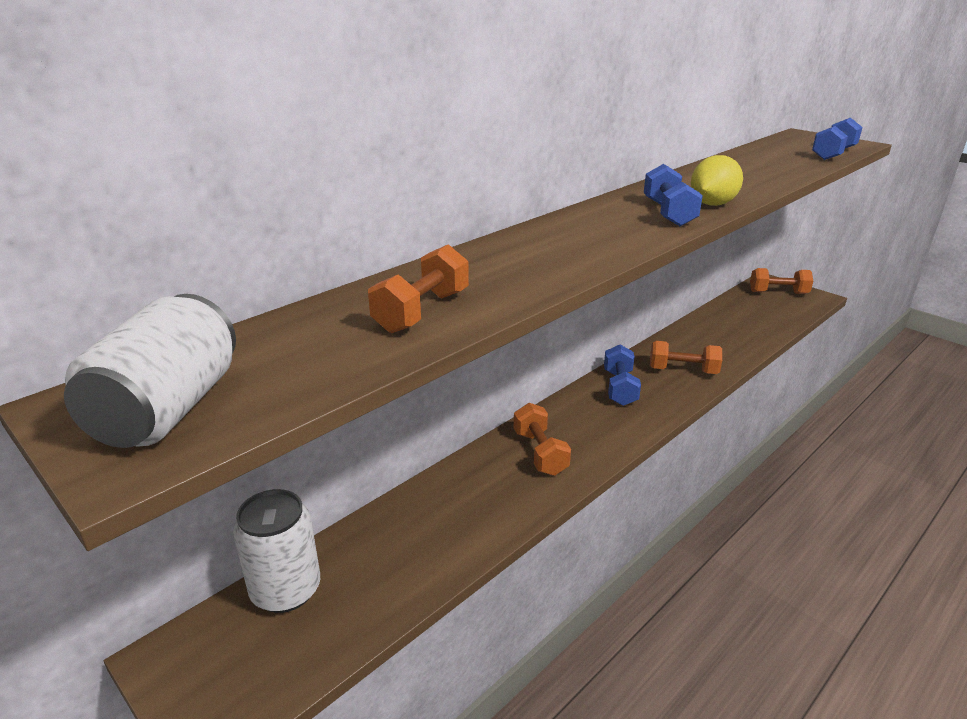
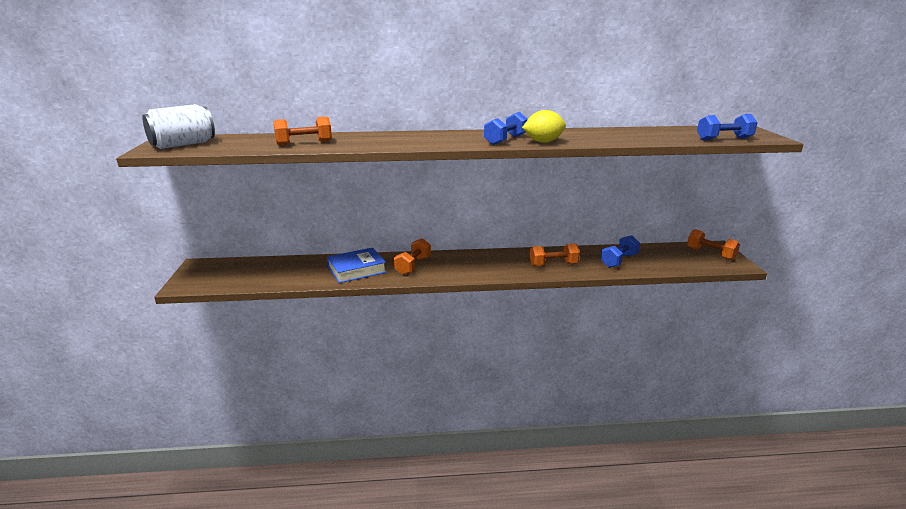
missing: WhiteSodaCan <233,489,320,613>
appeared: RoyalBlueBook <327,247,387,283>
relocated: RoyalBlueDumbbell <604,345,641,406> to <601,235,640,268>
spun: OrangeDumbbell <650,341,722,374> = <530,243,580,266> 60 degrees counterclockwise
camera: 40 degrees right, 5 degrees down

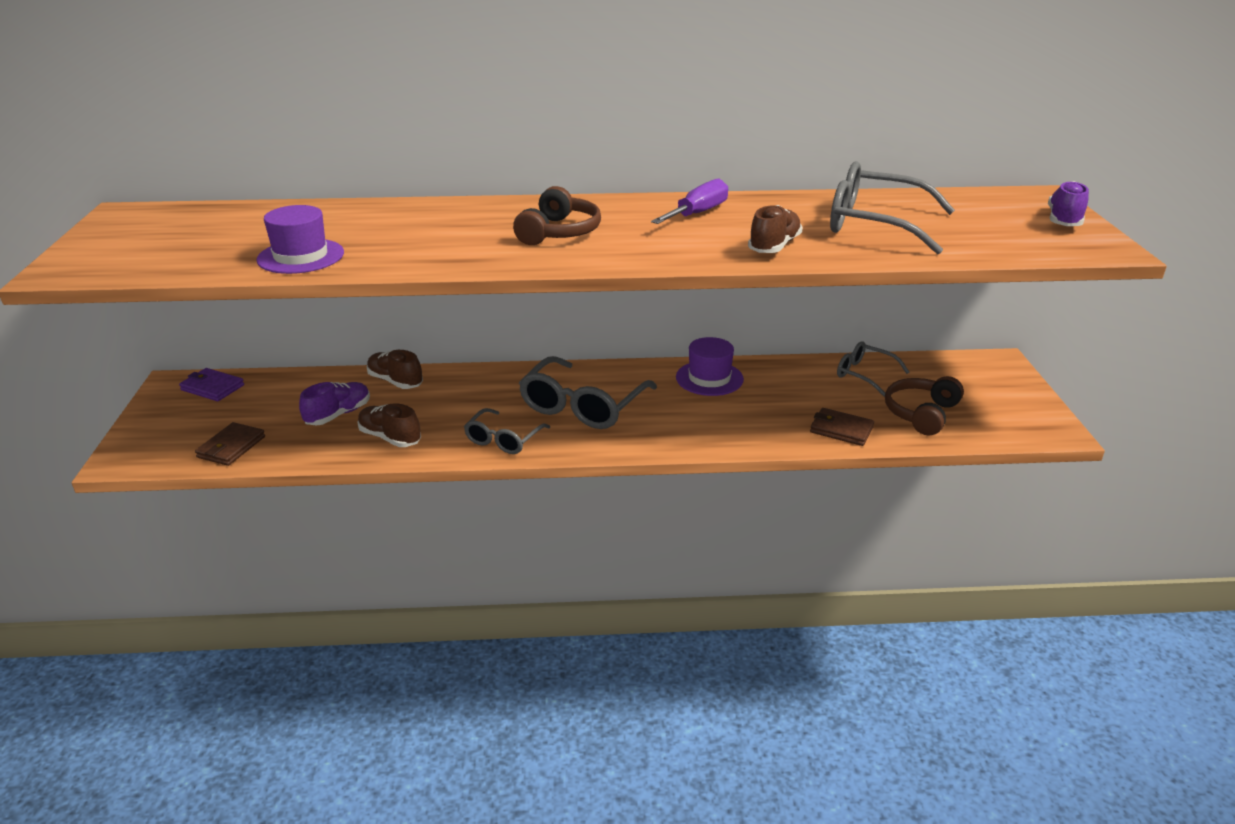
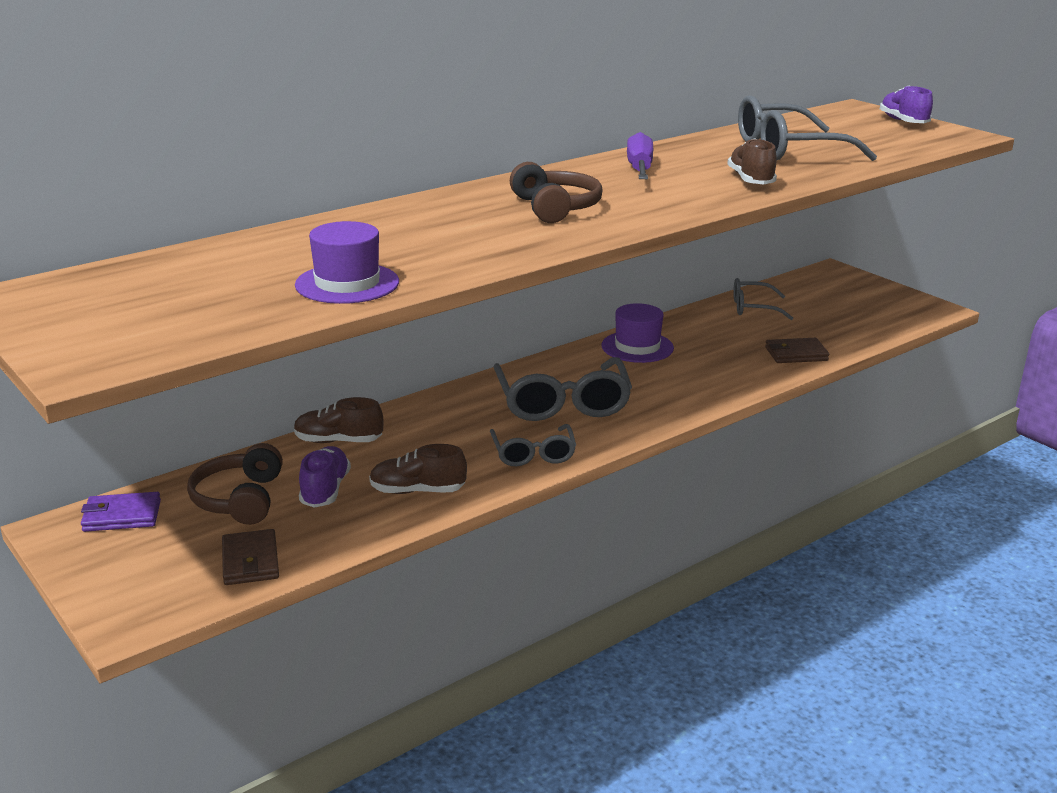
relocated: DarkBrownHeadphones <885,376,964,435> to <187,443,283,525>
camera: 35 degrees left, 5 degrees down

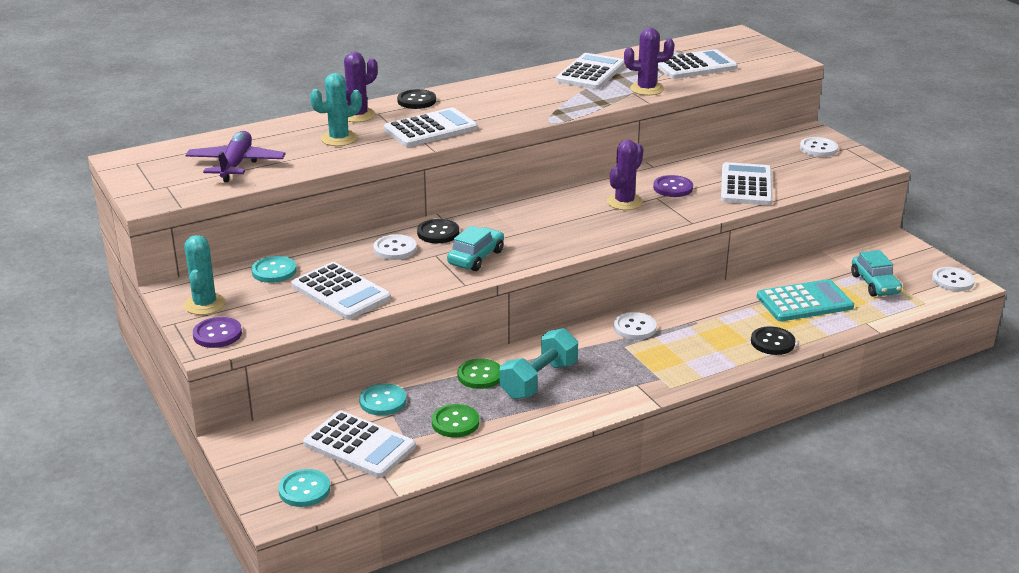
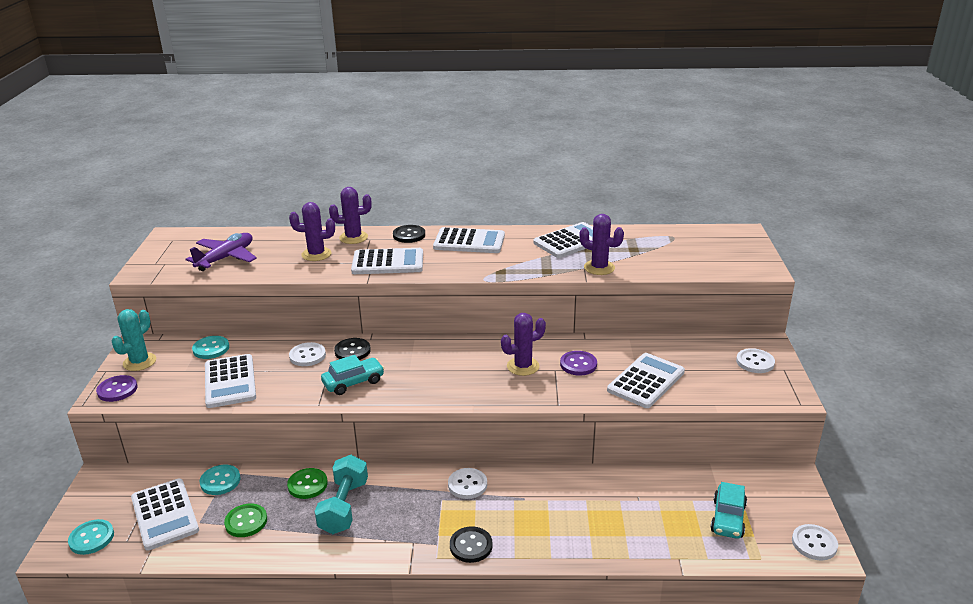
missing: TealPocketCalculator <757,279,854,321>
relocated: WhitePocketCalculator <658,49,738,79> to <433,227,505,253>; JetBlackSewingButton <751,326,795,355> to <450,526,492,563>
colour: TealSaguaroCactus <310,73,362,146> to RoyalPurpleSaguaroCactus <289,202,335,261>
spun: TealDumbbell <500,328,578,399> = <315,455,368,534> 60 degrees counterclockwise
camera: 30 degrees right, 0 degrees up

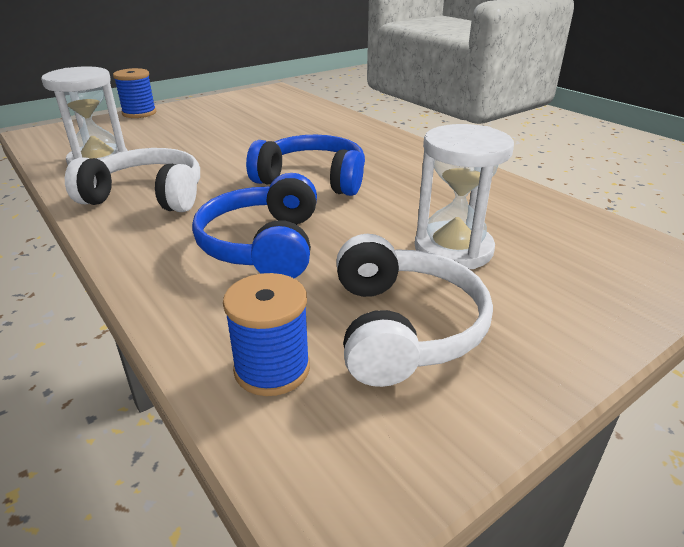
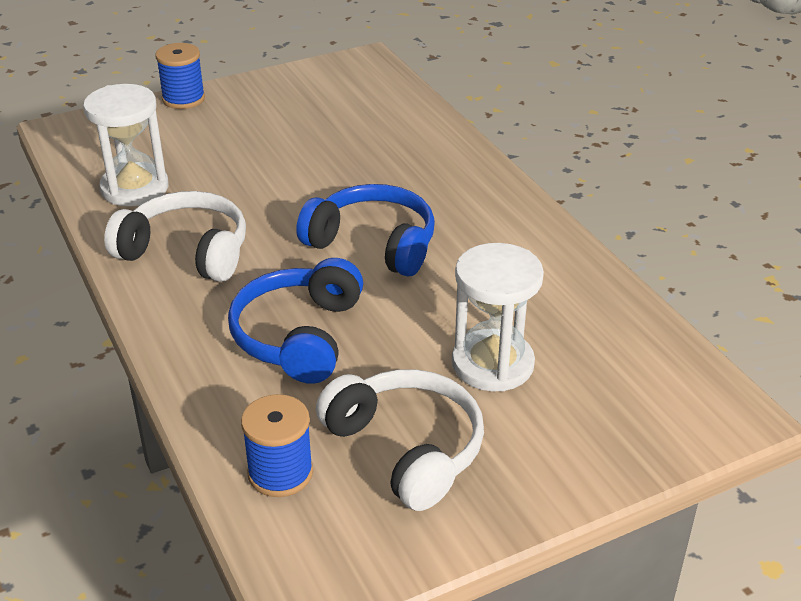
spun: WhiteHeadphones <336,234,493,387> = <316,369,484,511> 45 degrees counterclockwise
camera: 10 degrees right, 5 degrees up

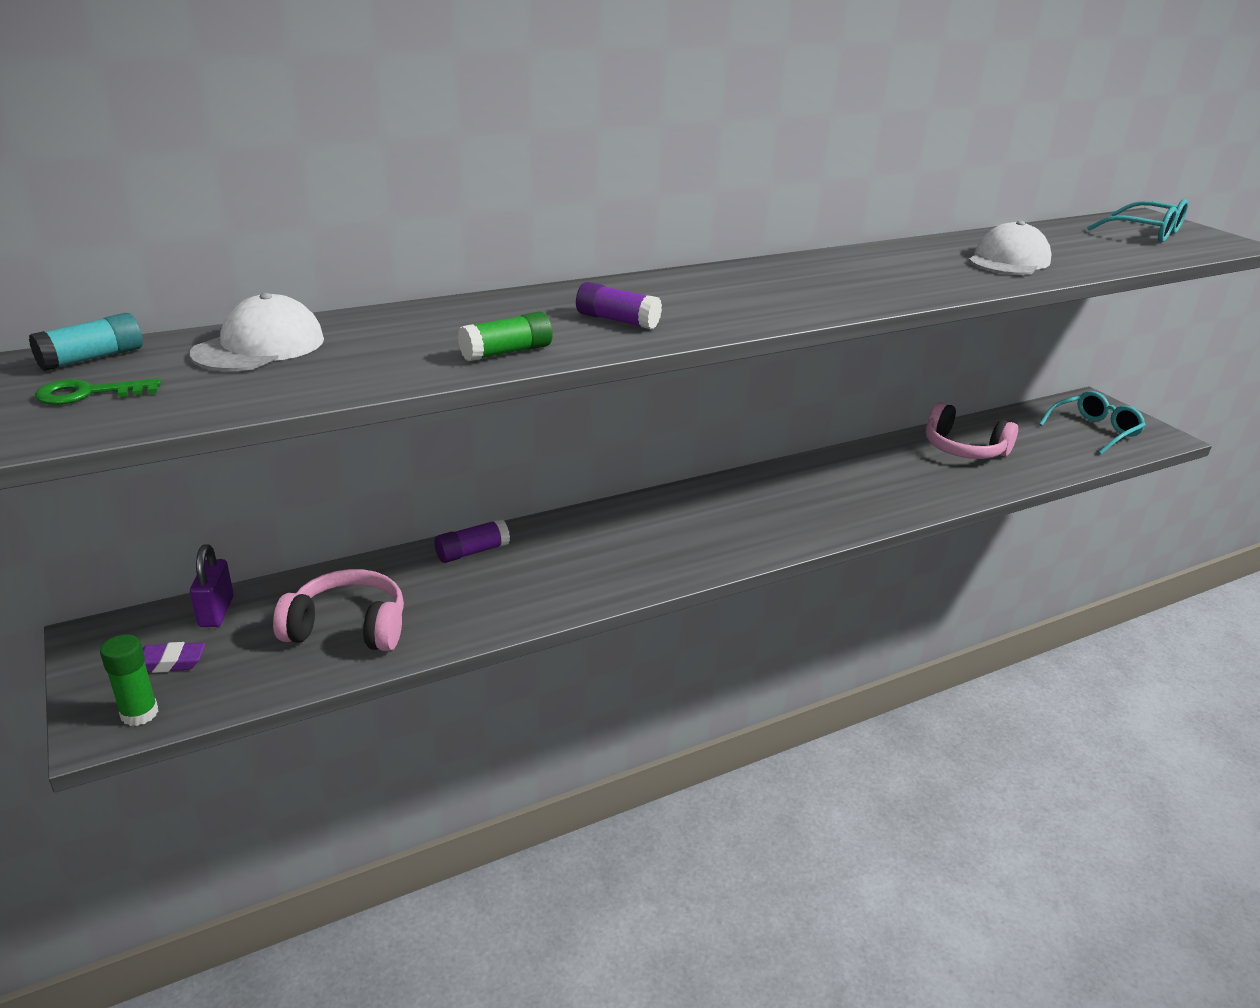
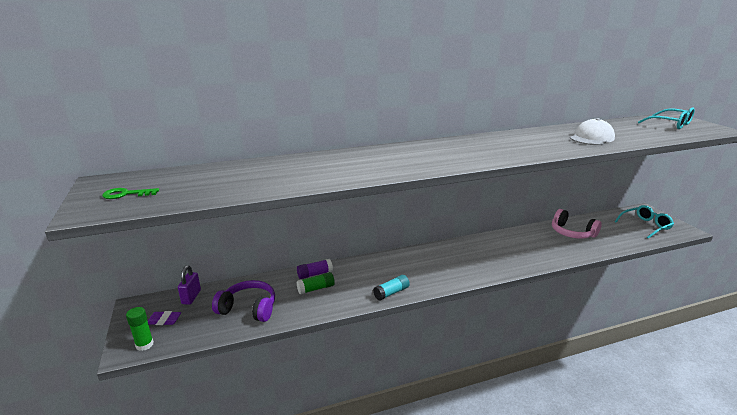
missing: RoyalPurpleGlue <576,282,662,329>; WhiteBaseballCap <190,293,324,371>
relocated: LeafGreenGlue <458,312,553,362> to <297,272,335,295>; TealGlue <29,313,143,371> to <373,275,410,301>
colour: RosePinkHeadphones <273,569,404,651> to RoyalPurpleHeadphones <212,280,275,322>
camera: 10 degrees right, 5 degrees down

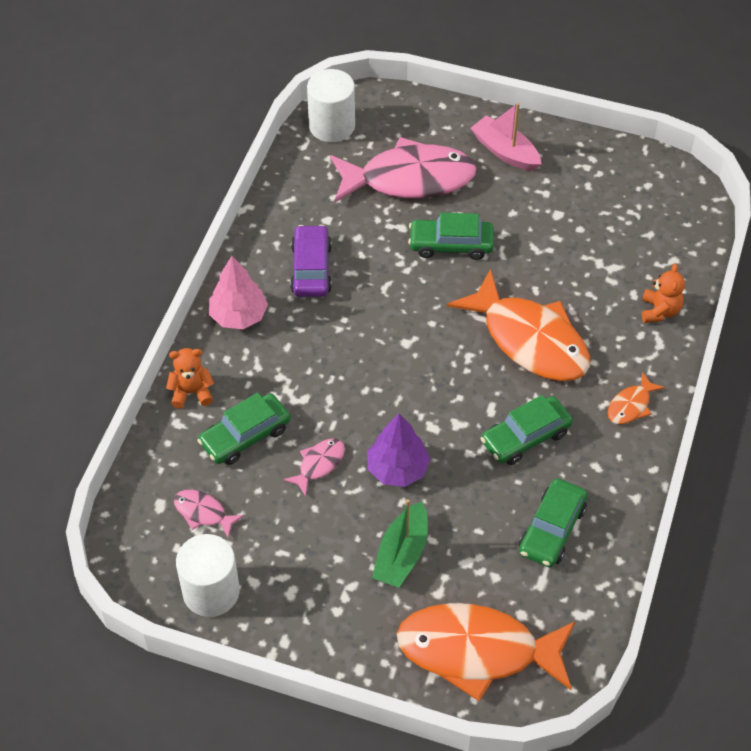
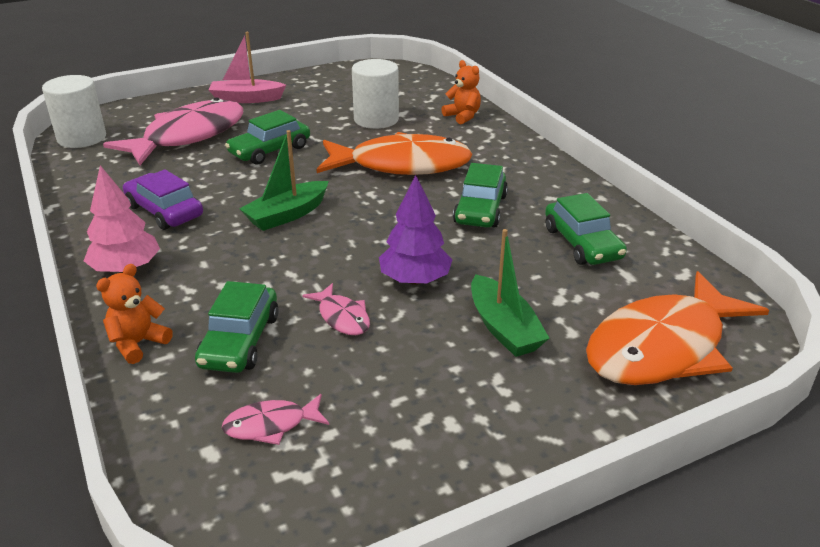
missing: OrangeFish <608,372,665,424>
appeared: LeafGreenToyBoat <240,130,329,231>
relocated: WhiteSolidCylinder <176,534,240,617> to <352,59,399,129>
spun: RosePinkFish <283,439,345,496> = <302,283,370,335> 150 degrees clockwise
camera: 45 degrees left, 20 degrees down

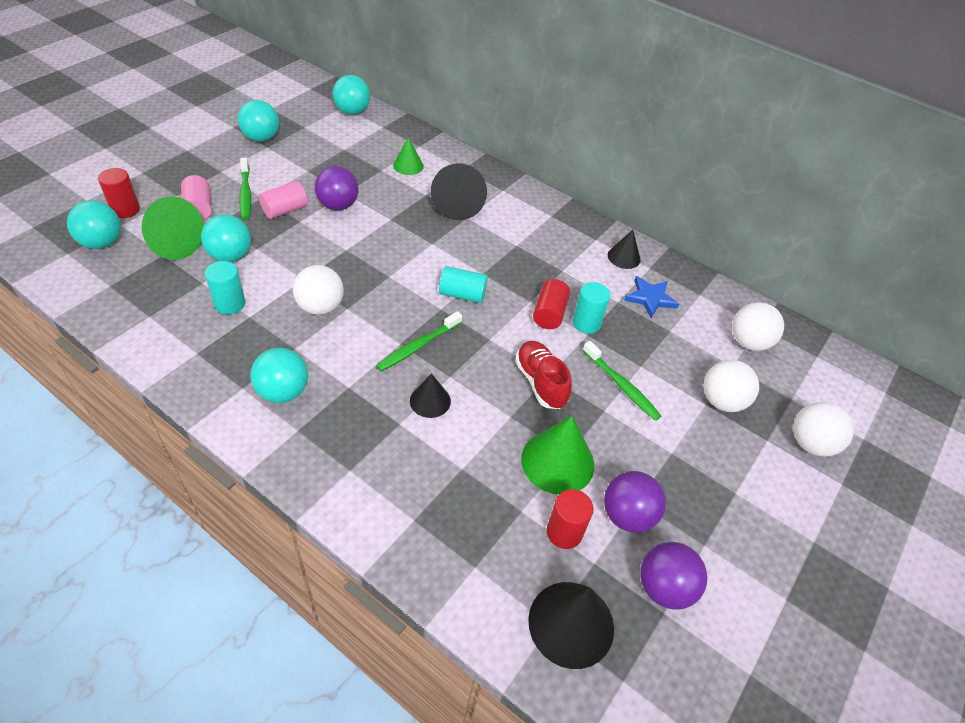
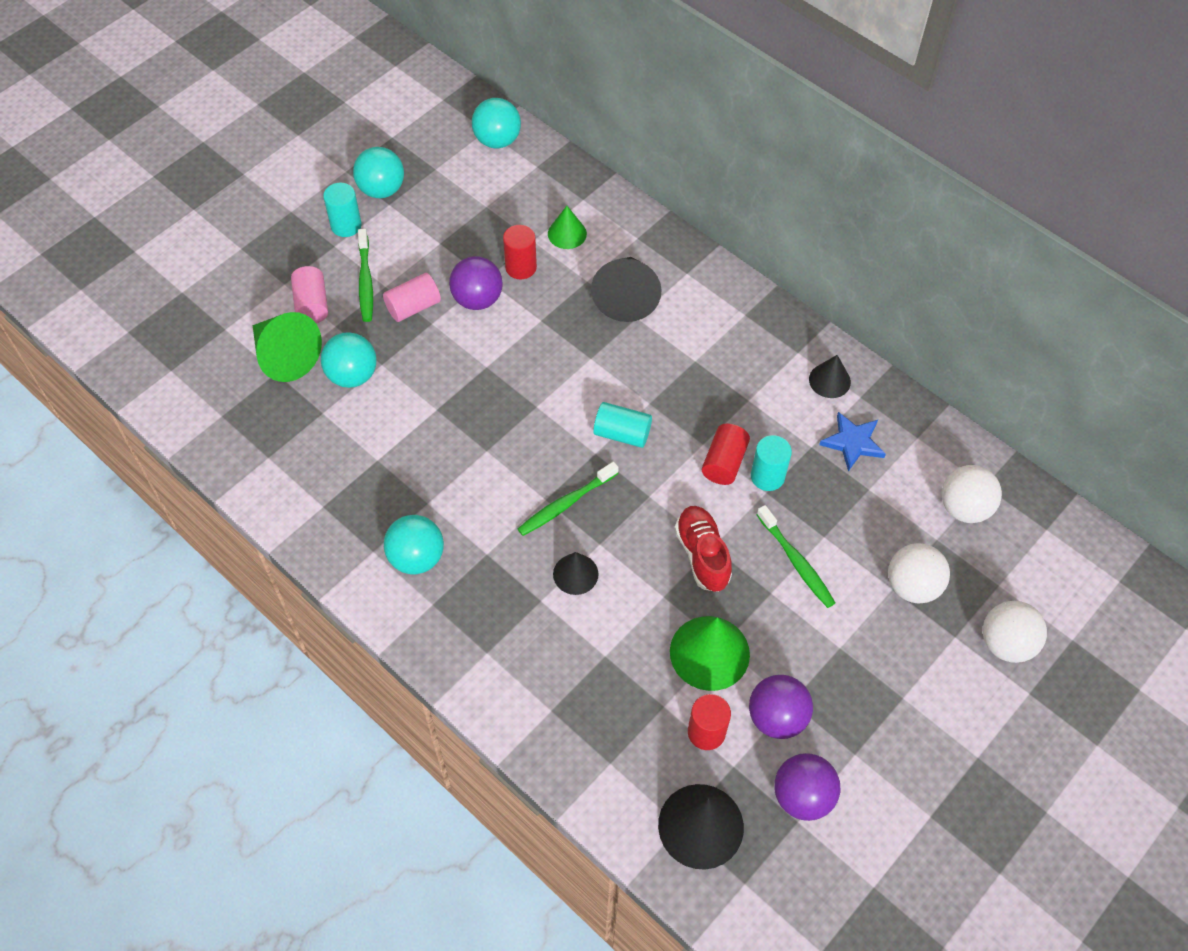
missing: TealBall <67,201,121,249>; WhiteBall <293,265,344,315>
relocated: ScarletSolidCylinder <98,168,140,218> to <503,225,537,279>; TealSolidCylinder <205,261,245,315> to <323,183,362,237>
camera: 10 degrees right, 10 degrees up

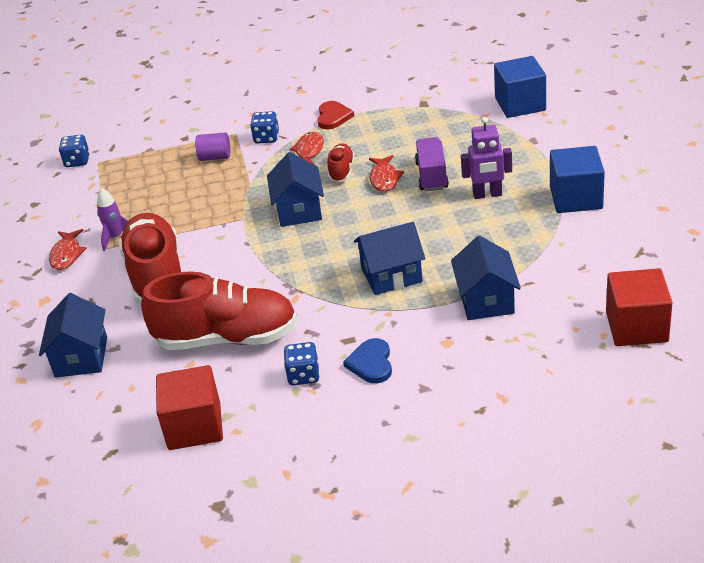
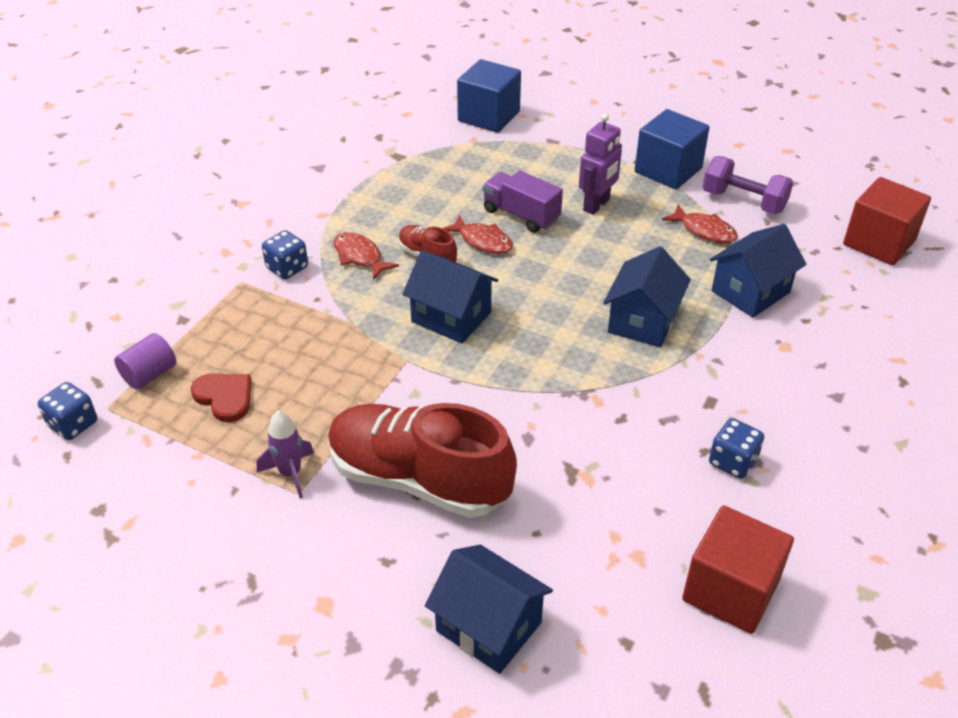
missing: ScarletShoe <141,271,297,350>; RoyalBlueHeart <343,338,392,383>
appeared: RoyalPurpleDumbbell <703,156,793,214>
relocated: ScarletHeart <317,101,354,129> to <191,373,251,422>; RoyalPurpleSolidCylinder <195,132,230,161> to <114,333,176,389>; ScarletFish <49,229,87,270> to <662,204,738,243>
spun: RoyalBlueCottage <451,236,521,320> = <710,224,806,318> 75 degrees counterclockwise
camera: 55 degrees left, 5 degrees up

